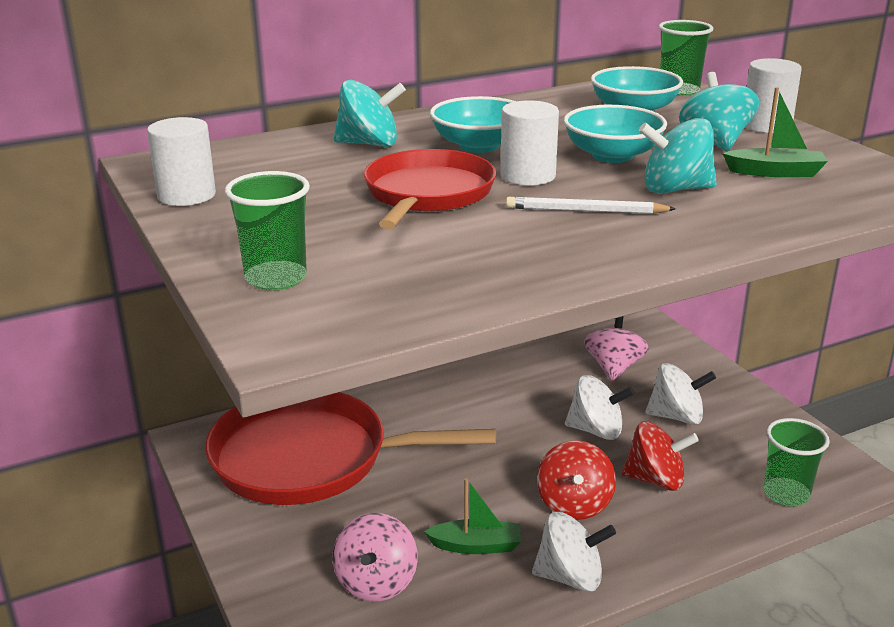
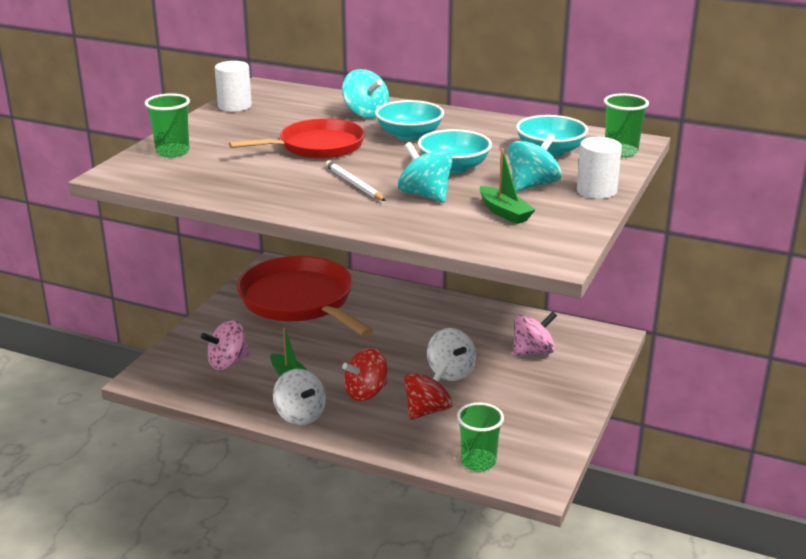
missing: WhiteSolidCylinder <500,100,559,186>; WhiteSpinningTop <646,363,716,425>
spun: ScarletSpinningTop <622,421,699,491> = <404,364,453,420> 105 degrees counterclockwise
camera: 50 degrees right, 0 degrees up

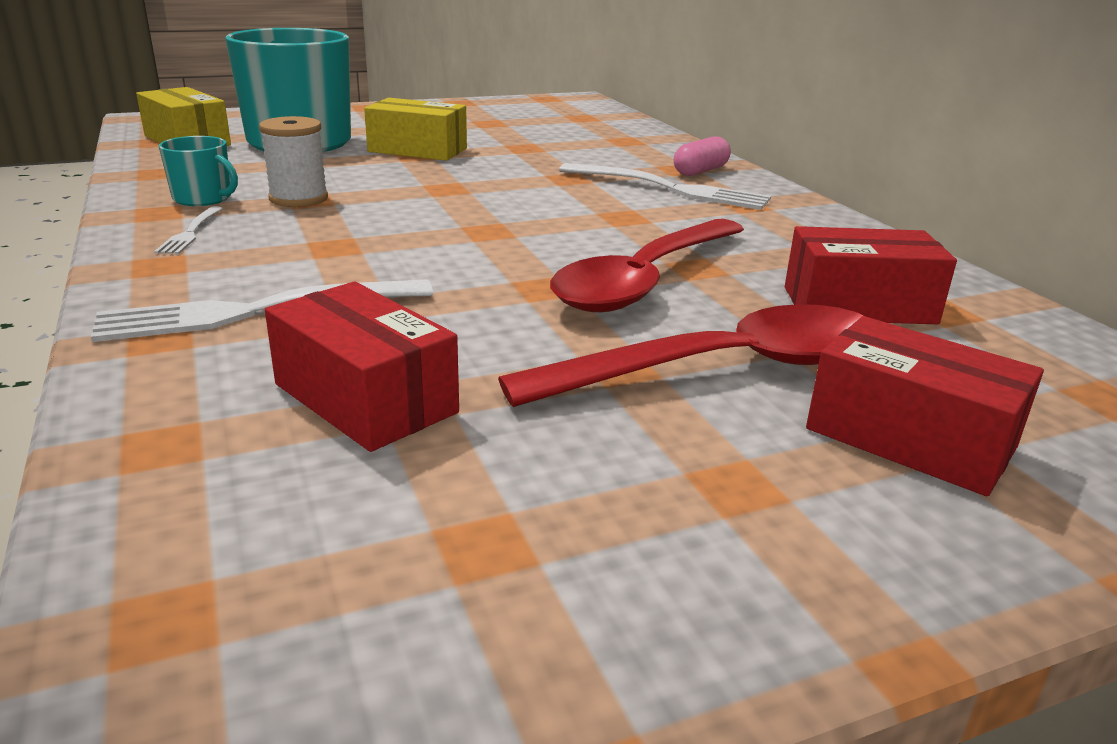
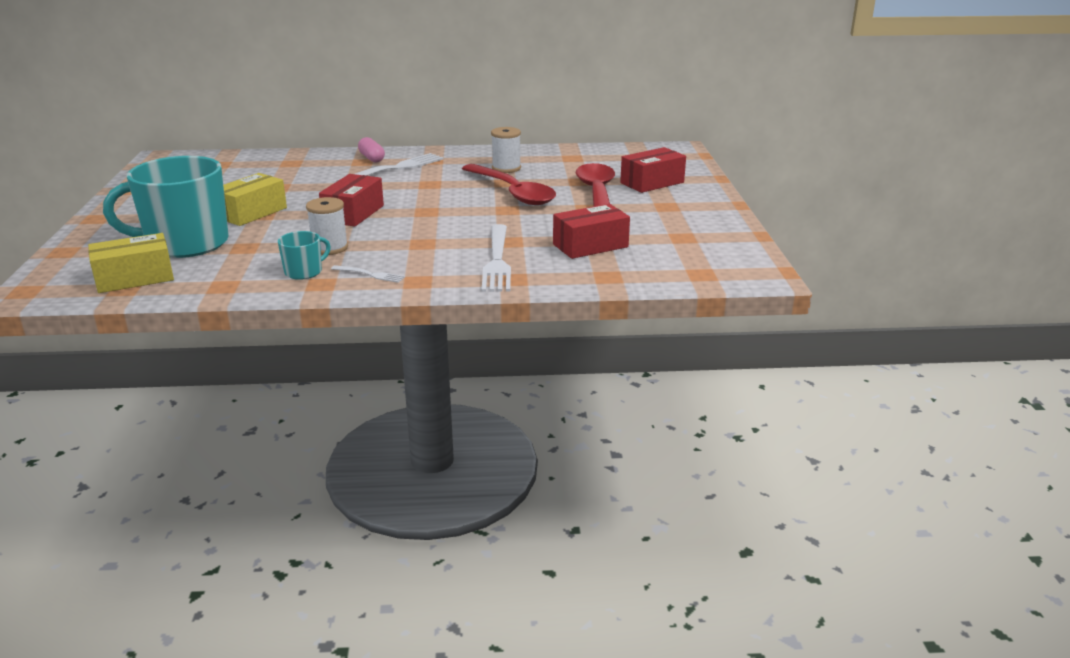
appeared: WhiteReelOfThread <491,127,521,173>
relocated: ScarletPackage <785,226,957,324> to <319,174,384,227>
camera: 70 degrees left, 0 degrees up

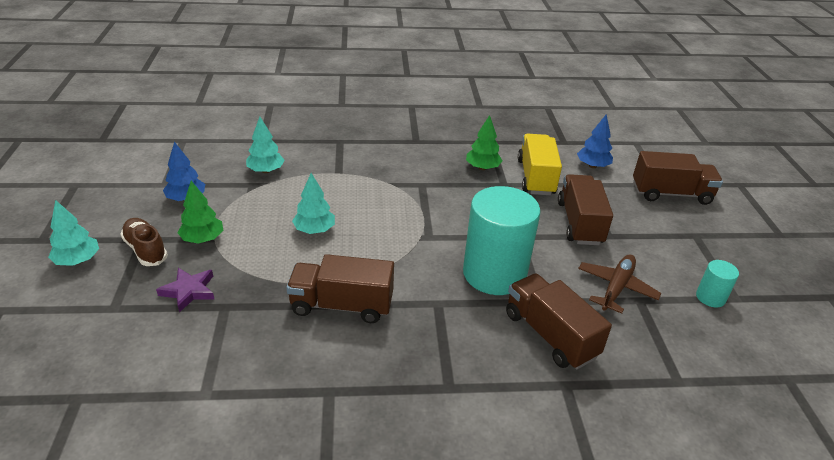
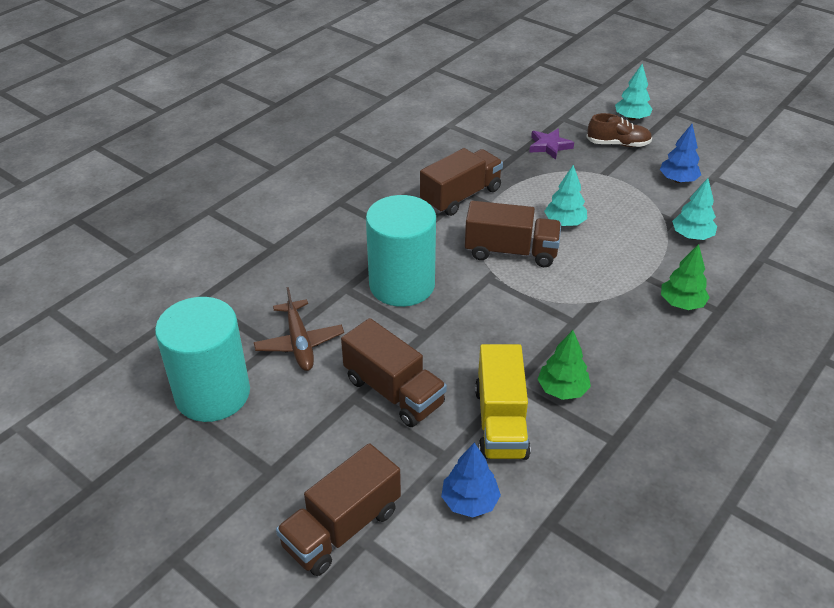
relocated: LeafGreenToyTree <178,181,223,244> to <661,244,710,310>; DarkBrownLorry <506,273,612,370> to <465,201,561,267>
spun: BrightYellowLorry <518,134,562,195> = <475,344,531,460> 45 degrees clockwise
size: TealSolidCylinder <696,260,739,307> = <155,297,250,422> x2.27
camera: 135 degrees right, 5 degrees up

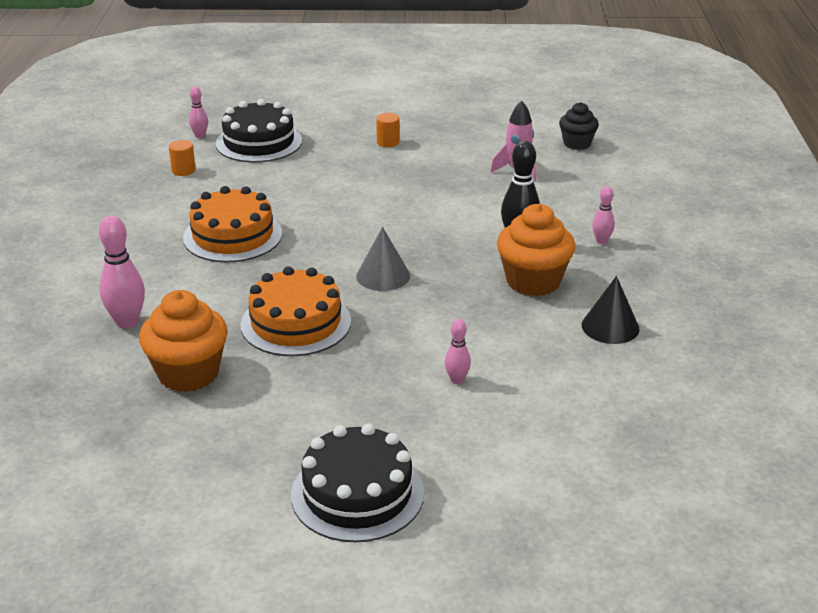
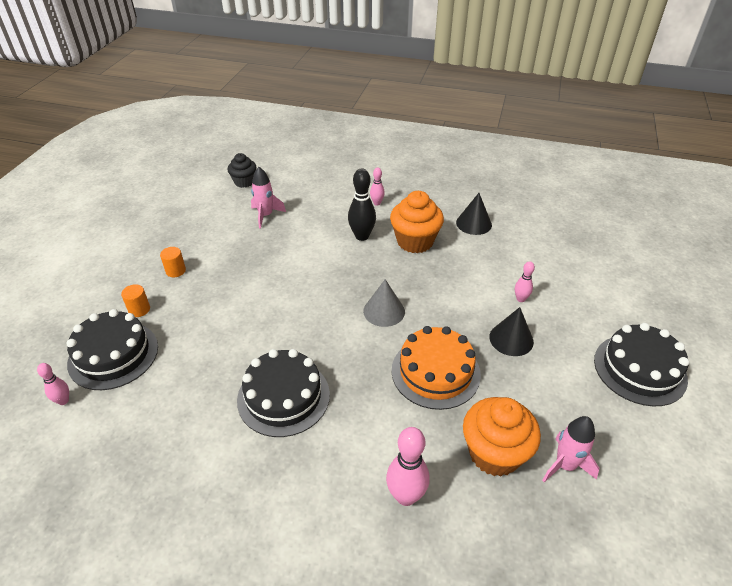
appeared: JetBlackConeShape <489,307,534,356>; RosePinkSpaceship <542,416,600,482>
relocated: OrangeSolidCylinder <169,140,196,176> to <121,284,150,317>
colour: OrangeLayerCake <183,186,282,262> to JetBlackLayerCake <237,349,330,437>
camera: 75 degrees left, 10 degrees up

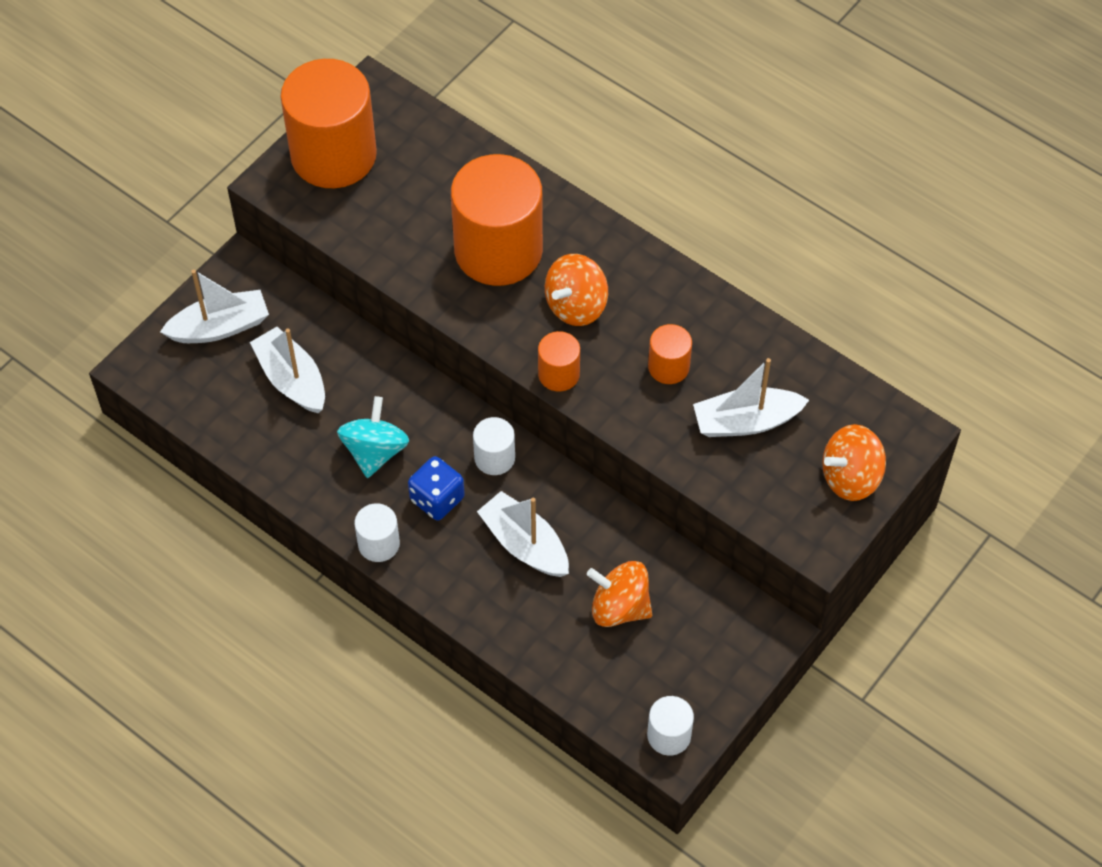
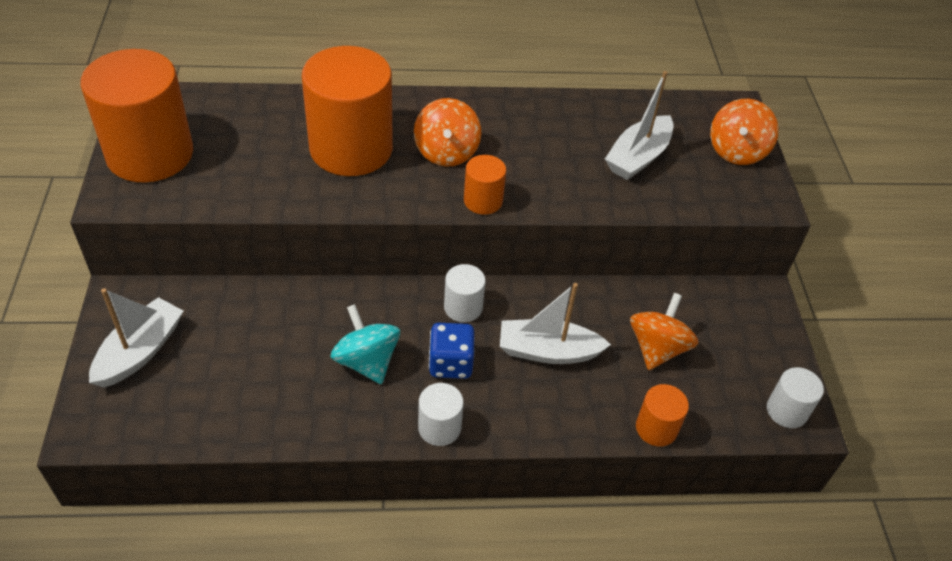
missing: WhiteToyBoat <250,327,325,414>
relocated: OrangeSolidCylinder <648,324,692,384> to <636,384,689,446>
spun: OrangeSpinningTop <587,561,652,627> = <630,293,699,370> 135 degrees clockwise
camera: 45 degrees left, 10 degrees down

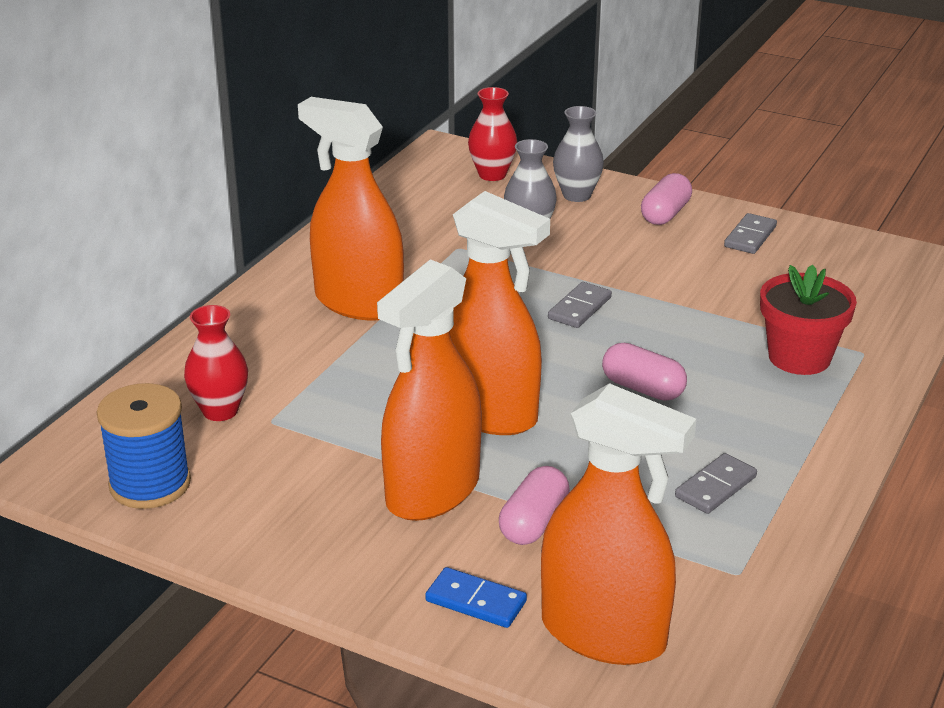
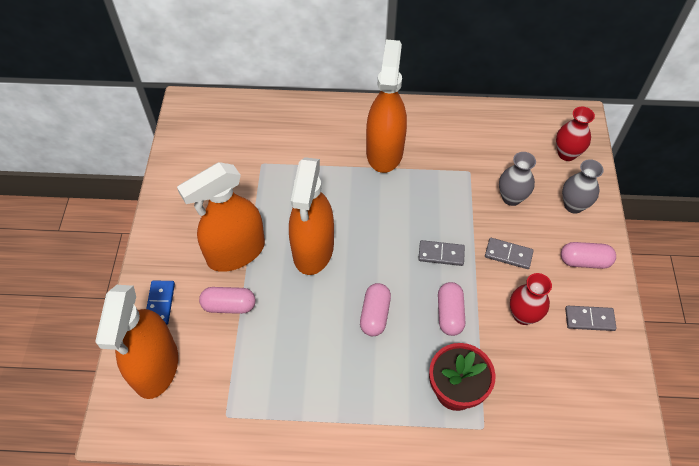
missing: RoyalBlueReelOfThread <97,383,191,509>
appeared: RosePinkPill <438,282,465,336>
relocated: ScarletVase <184,305,248,421> to <510,273,552,325>; AshGreyDomino <675,453,757,514> to <485,238,534,269>
spun: OrangeSprayer <377,259,482,521> = <177,162,265,272> 45 degrees counterclockwise
camera: 65 degrees right, 25 degrees up

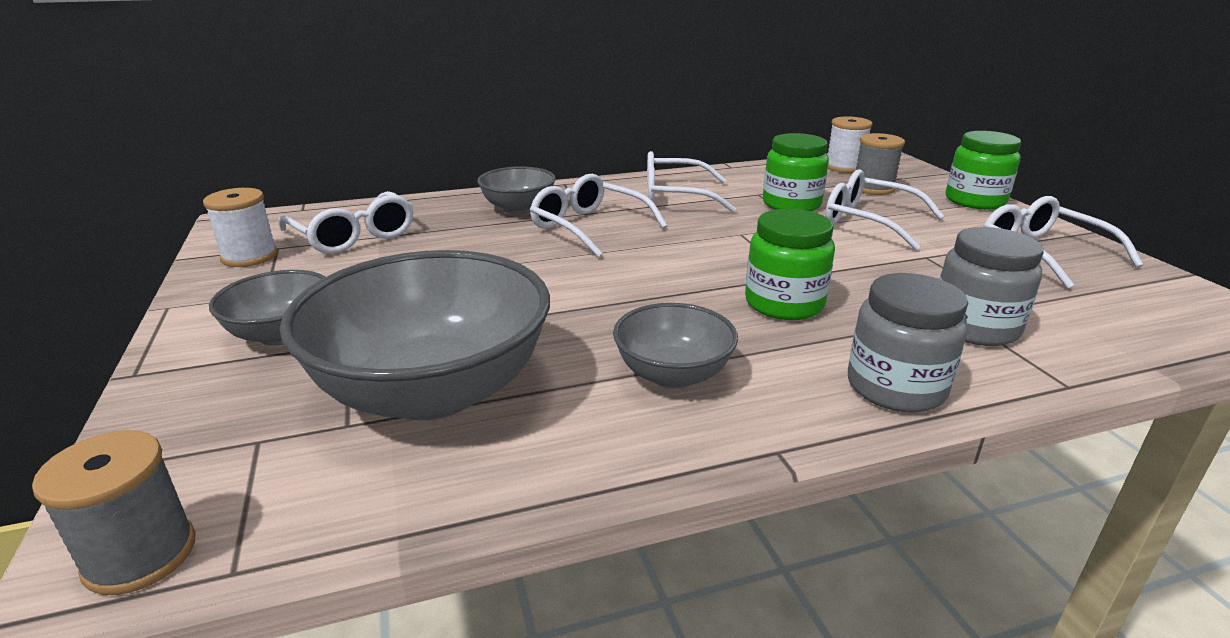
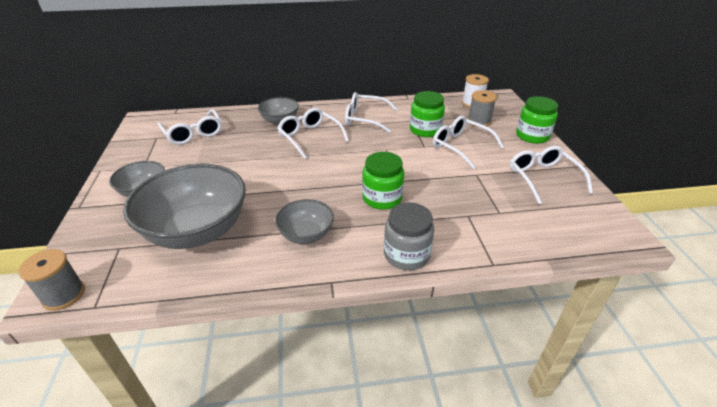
missing: WhiteReelOfThread <203,188,278,267>; AshGreyJar <940,227,1044,346>
camera: 10 degrees right, 10 degrees up

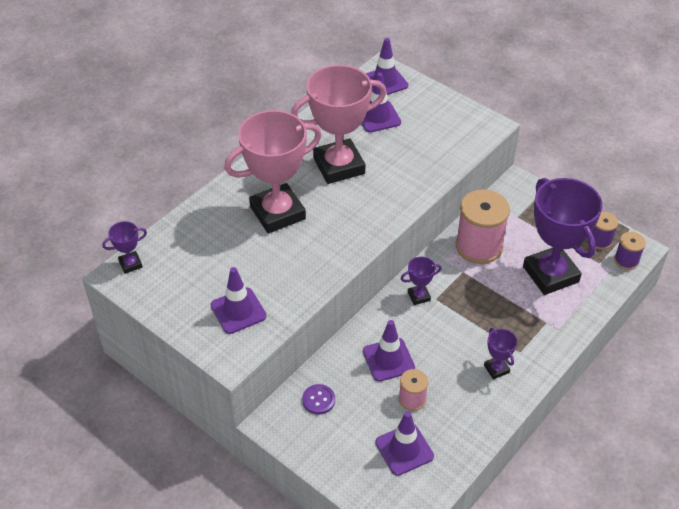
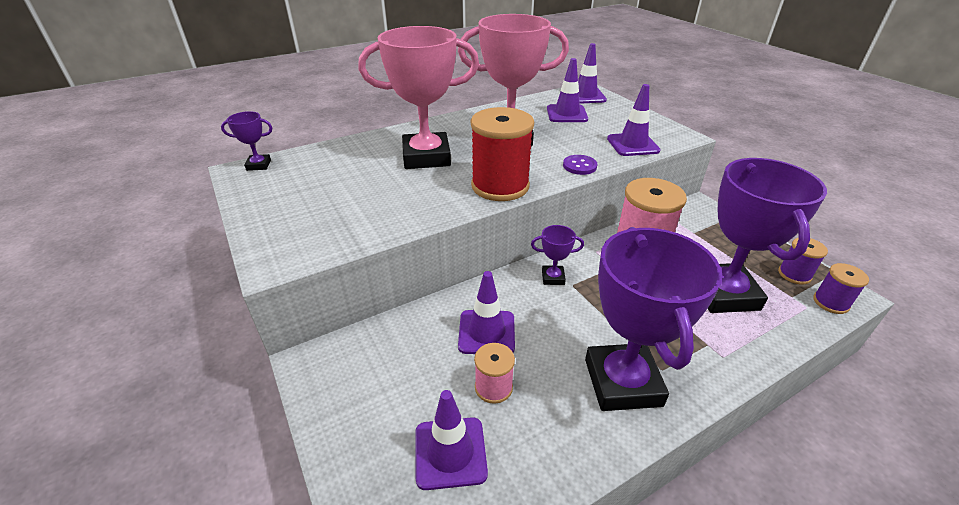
appeared: ScarletReelOfThread <471,107,534,201>
relocated: RoyalPurpleRoadCone <211,267,267,334> to <607,84,661,156>; RoyalPurpleSewingButton <302,384,335,415> to <563,155,597,175>
size: RoyalPurpleAwardCup <484,328,517,379> = <585,227,723,411> x2.34
camera: 20 degrees right, 10 degrees down

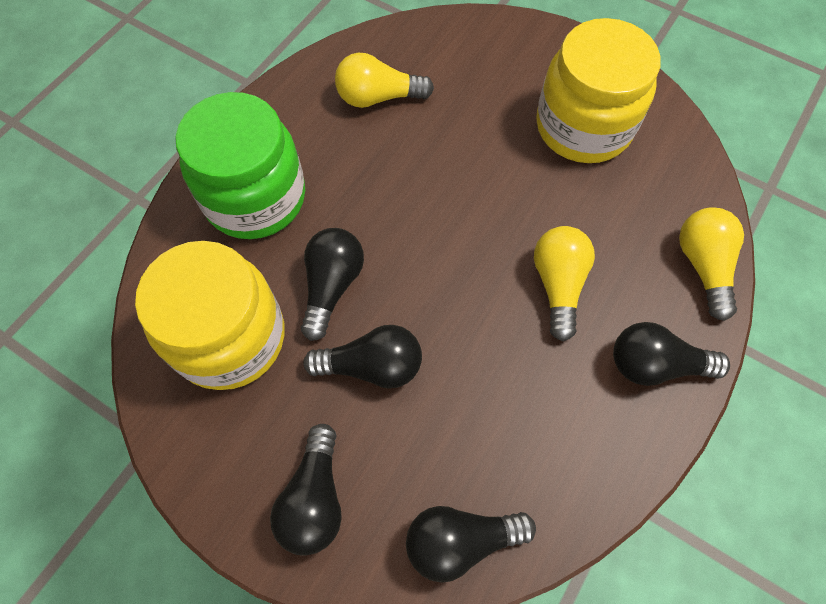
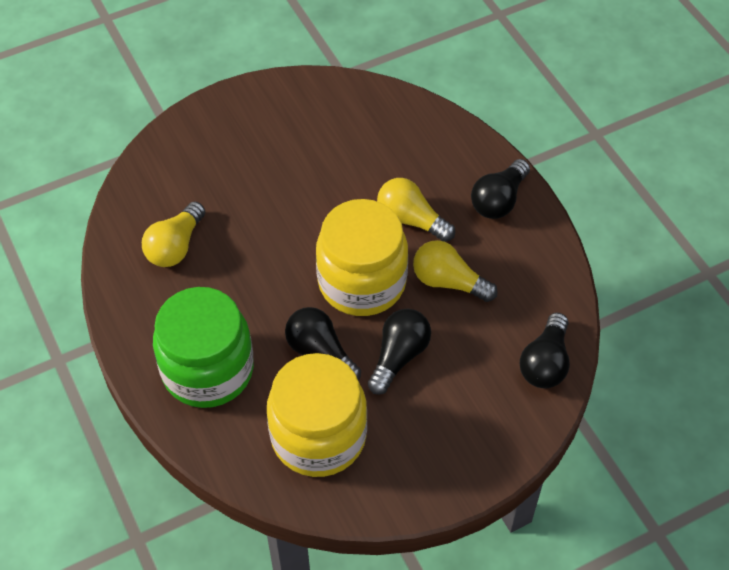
missing: JetBlackLightBulb <270,424,342,556>
relocated: BrightYellowJar <536,18,661,163> to <316,199,408,316>; BrightYellowLightBulb <679,207,744,321> to <413,240,498,302>
camera: 60 degrees left, 10 degrees down

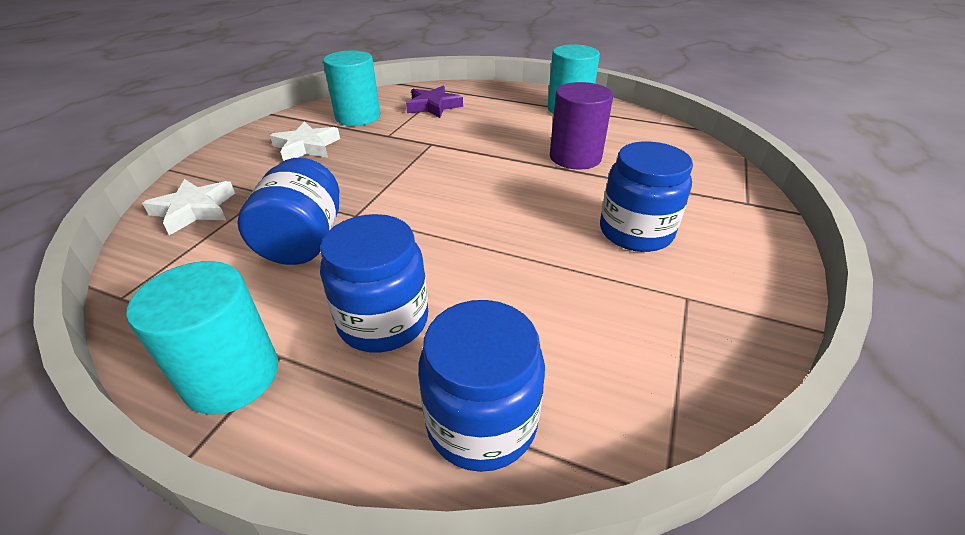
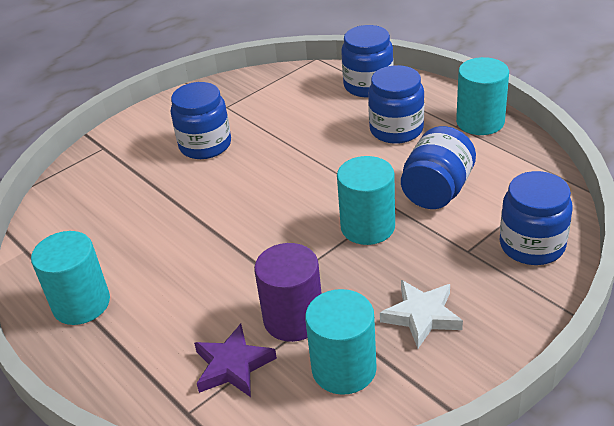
appeared: TealSolidCylinder <337,156,395,245>
relocated: RoyalPurpleSolidCylinder <550,82,613,170> to <254,243,322,342>
exchanged: WhiteStarShape <142,179,235,235> to RoyalBlueJar <500,171,573,265>
camera: 150 degrees left, 0 degrees up

